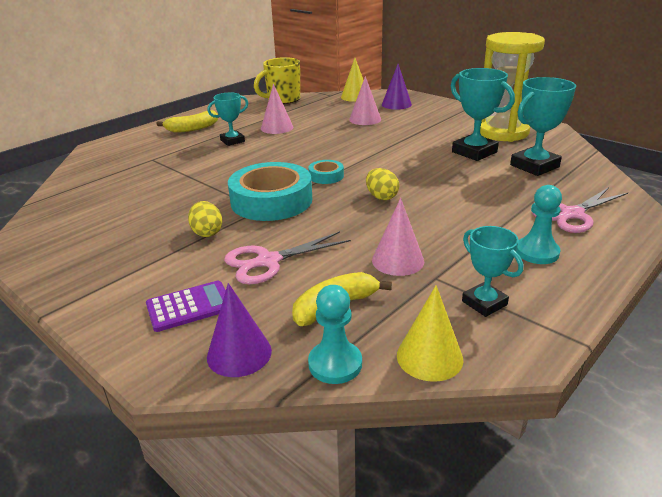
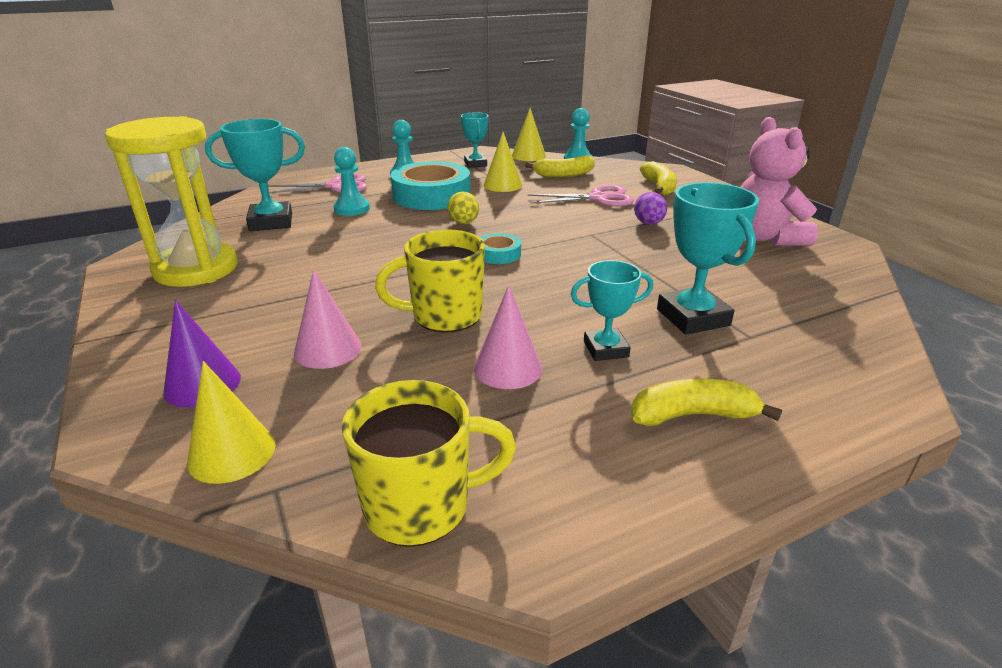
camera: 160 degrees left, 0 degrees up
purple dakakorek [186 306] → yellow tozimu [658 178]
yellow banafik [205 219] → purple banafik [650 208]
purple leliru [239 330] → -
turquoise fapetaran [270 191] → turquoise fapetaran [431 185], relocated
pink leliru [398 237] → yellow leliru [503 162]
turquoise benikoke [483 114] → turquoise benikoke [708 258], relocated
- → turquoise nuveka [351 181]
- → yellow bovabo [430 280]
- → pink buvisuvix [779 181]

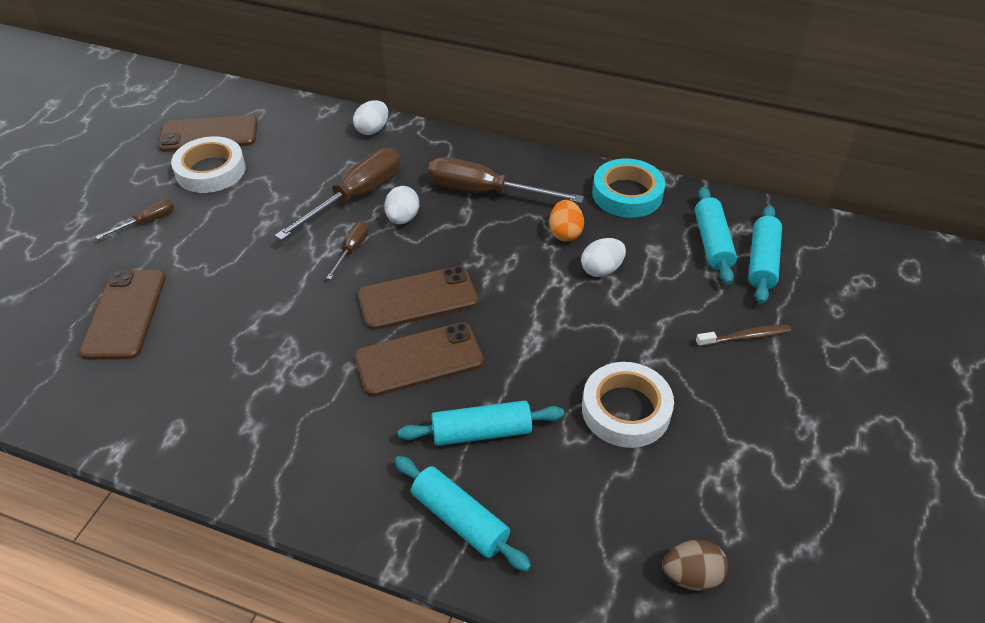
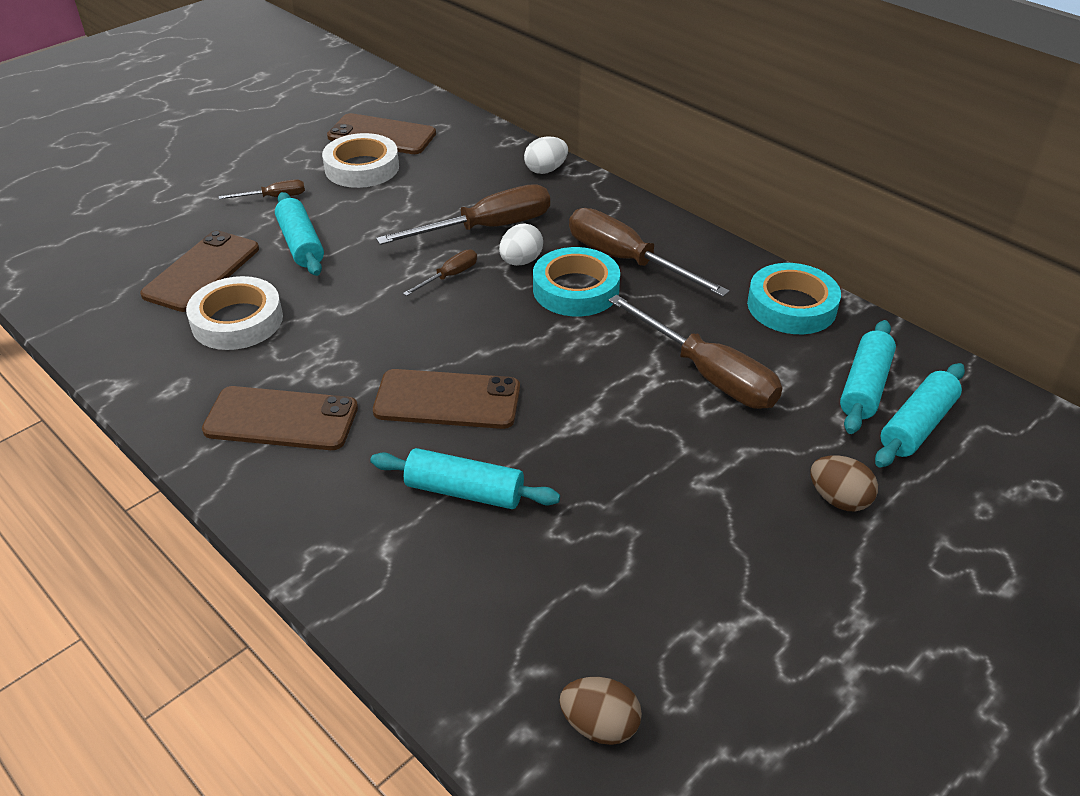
camera: 25 degrees right, 5 degrees down
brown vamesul [418 298] → brown vamesul [280 418], relocated
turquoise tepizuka [462 514] → turquoise tepizuka [299 234], relocated
orange banafik [566 221] → -
white banafik [603 257] → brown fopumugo [695 352]
white fapetaran [628 405] → white fapetaran [234 313], relocated
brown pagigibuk [743 336] → brown banafik [844 483]
- → turquoise fapetaran [576 281]

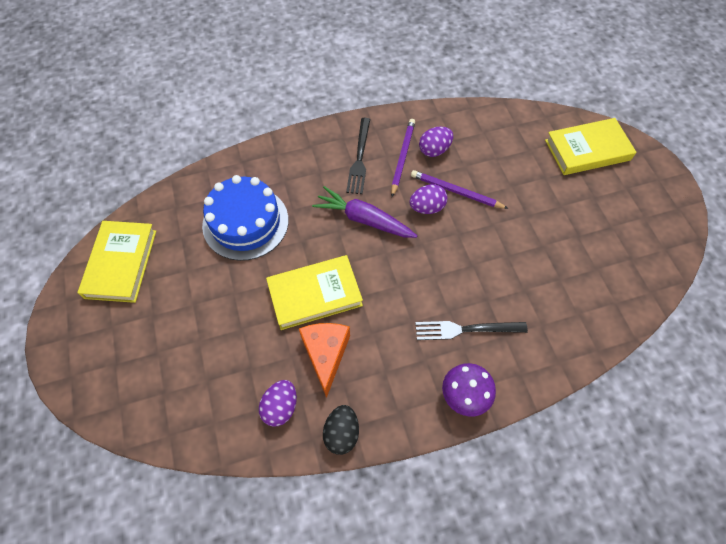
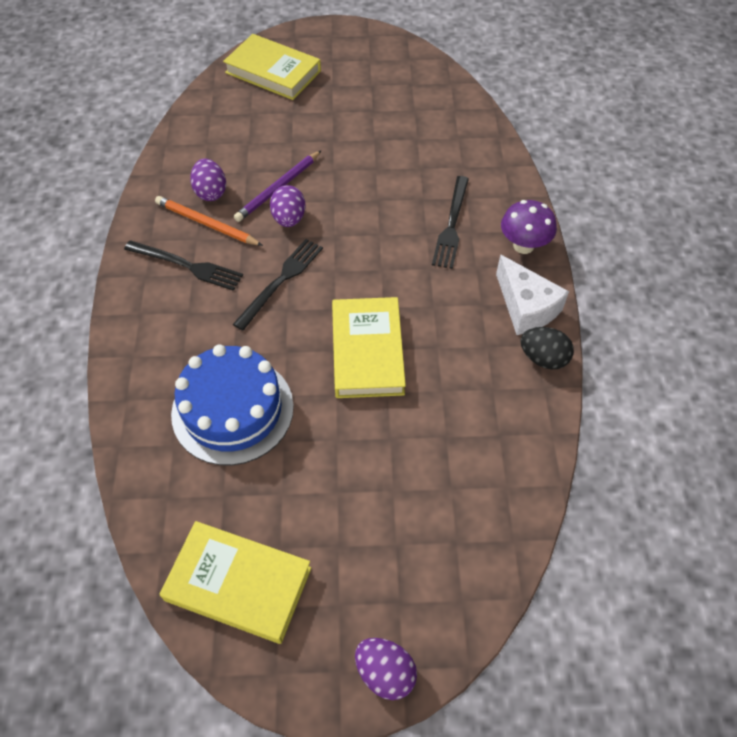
camera: 75 degrees left, 5 degrees down
purple banafik [278 403] → purple banafik [386 669], relocated
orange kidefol [324 360] → -
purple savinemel [365 212] → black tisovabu [278 285]
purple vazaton [403 158] → orange vazaton [209 221]
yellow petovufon [590 146] → yellow petovufon [272 67], 60 degrees counterclockwise
- → white kidefol [532 295]

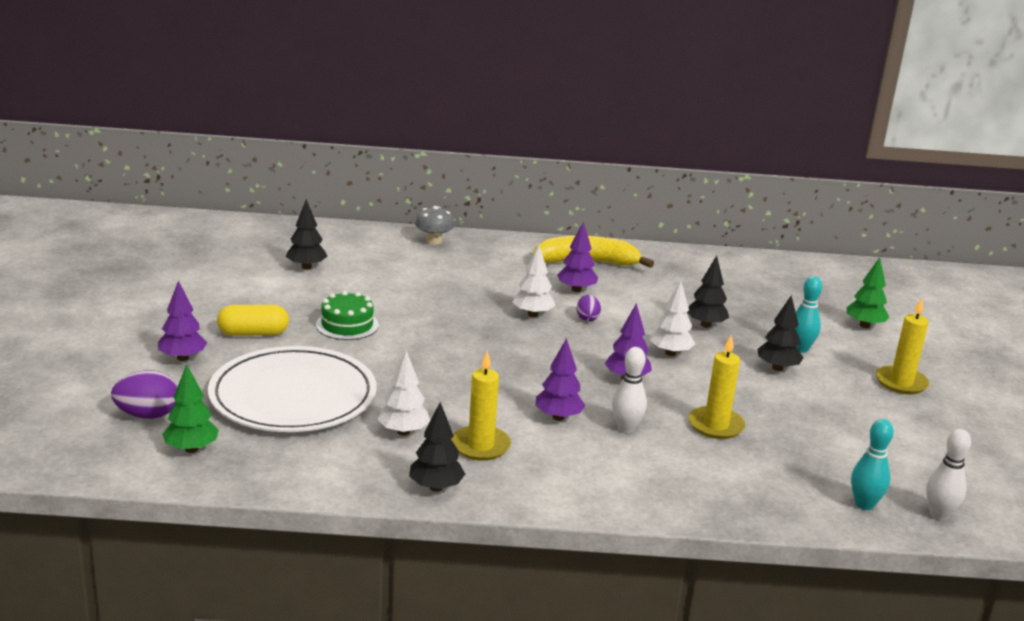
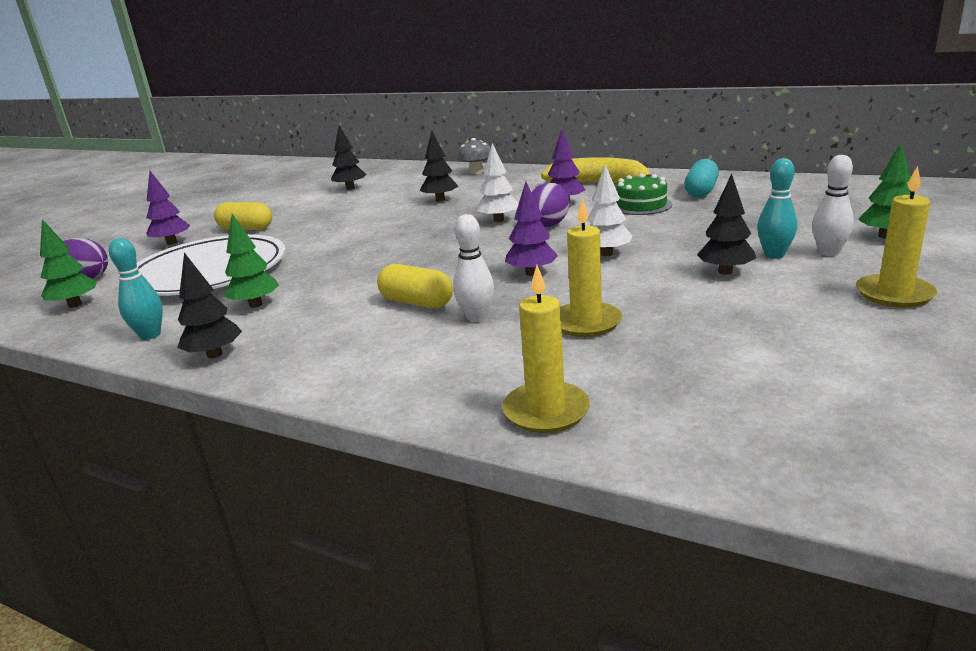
camera: 30 degrees right, 0 degrees up
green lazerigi [347 315] → green lazerigi [644 194], relocated
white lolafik [404 393] → green lolafik [251 261]
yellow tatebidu [481 406] → yellow tatebidu [546 349], relocated
purple lolafik [561 379] → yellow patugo [415 286]
purple banafik [589 308] → purple banafik [550 205], x1.63
black lolafik [708 292] → black lolafik [438 166], relocated
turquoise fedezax [872 464] → turquoise fedezax [136 289], relocated
white fedezax [948 474] → white fedezax [833 205], relocated
- → turquoise patugo [702 178]

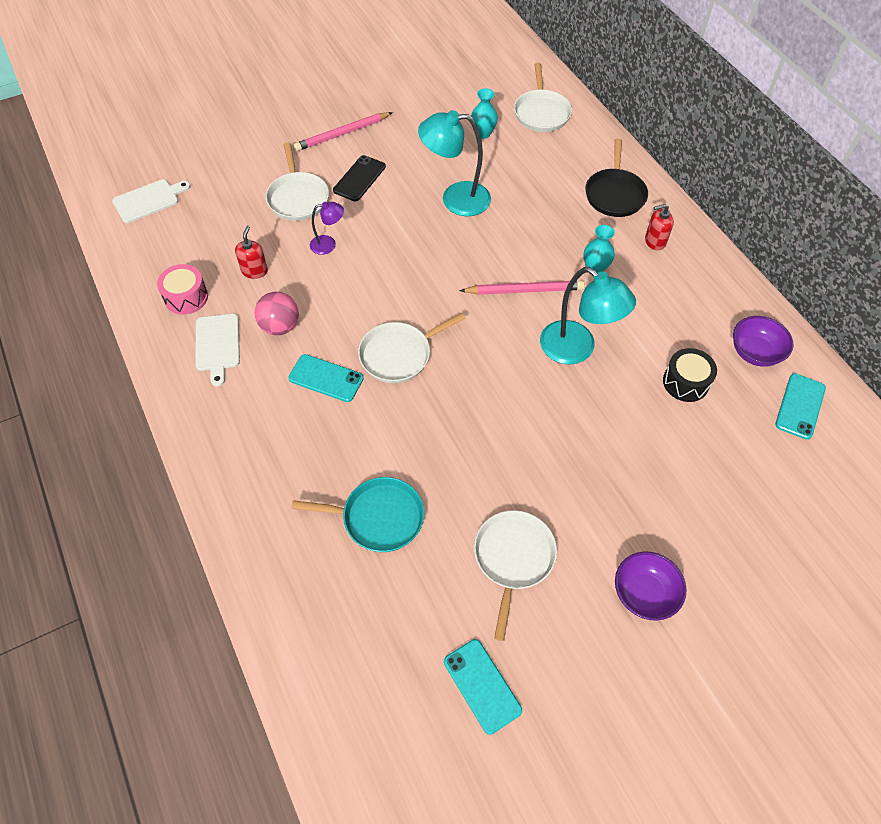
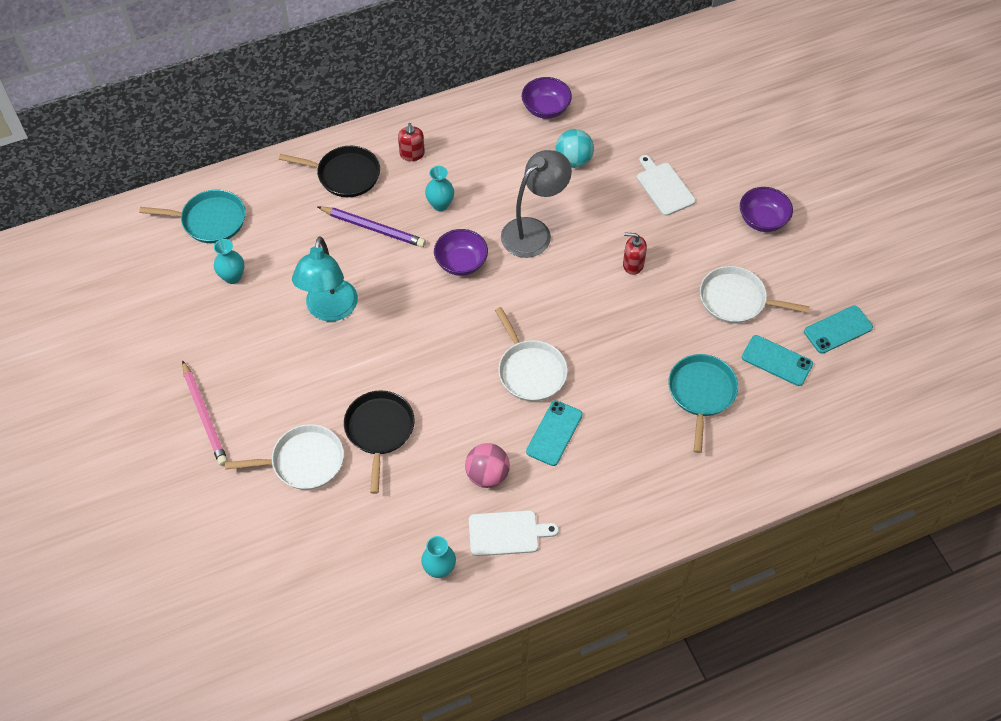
camera: 85 degrees left, 0 degrees up
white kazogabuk [151 201] → white kazogabuk [666 185], relocated
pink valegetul [182 289] → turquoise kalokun [438 557]
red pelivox [251 252] → red pelivox [635 254], relocated
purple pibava [327 228] → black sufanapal [379 442]
black vamesul [359 178] → -
pink vazaton [522 288] → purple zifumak [461 252]
white sufanapal [543 97] → turquoise sufanapal [192 216]
turquoise pibava [588 316] → grey pibava [536 204]
black valegetul [690 375] → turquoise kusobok [575 148]
turquoise vamesul [800 406] → turquoise vamesul [777 360], relocated
- → purple vazaton [371 226]

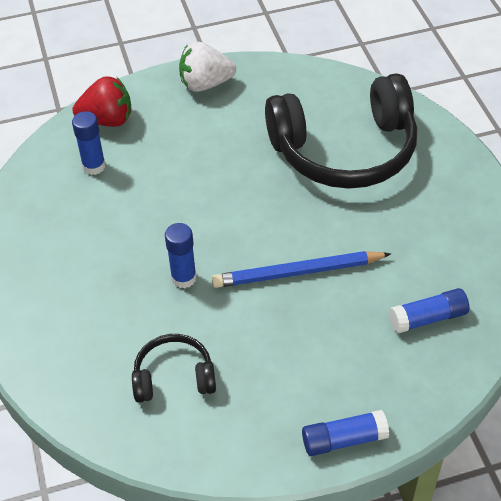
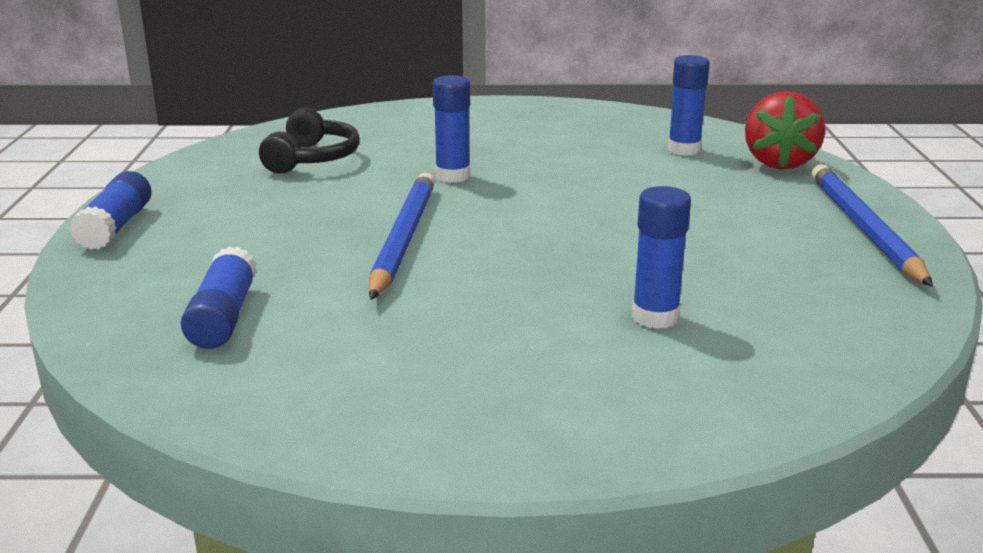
camera: 105 degrees right, 25 degrees down
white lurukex [207 67] → blue vazaton [872 225]
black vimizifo [341 131] → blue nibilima [661 257]

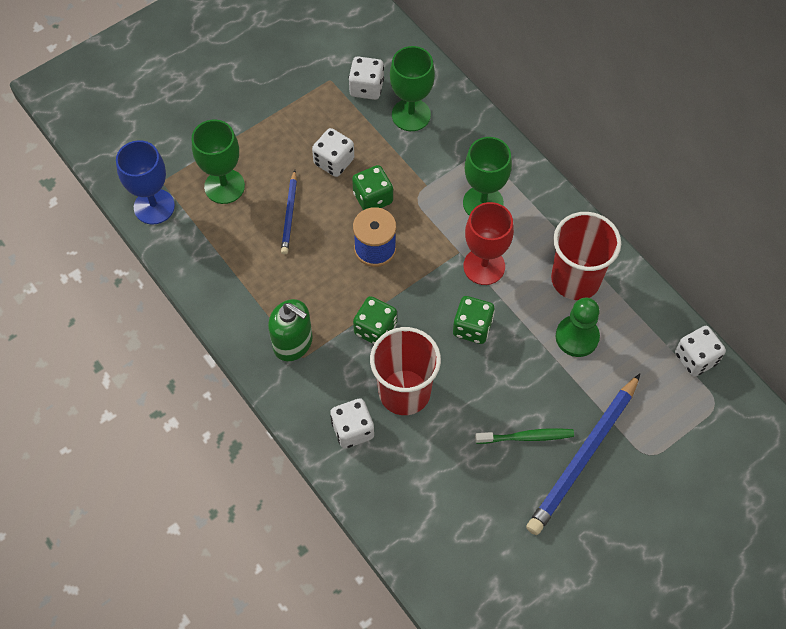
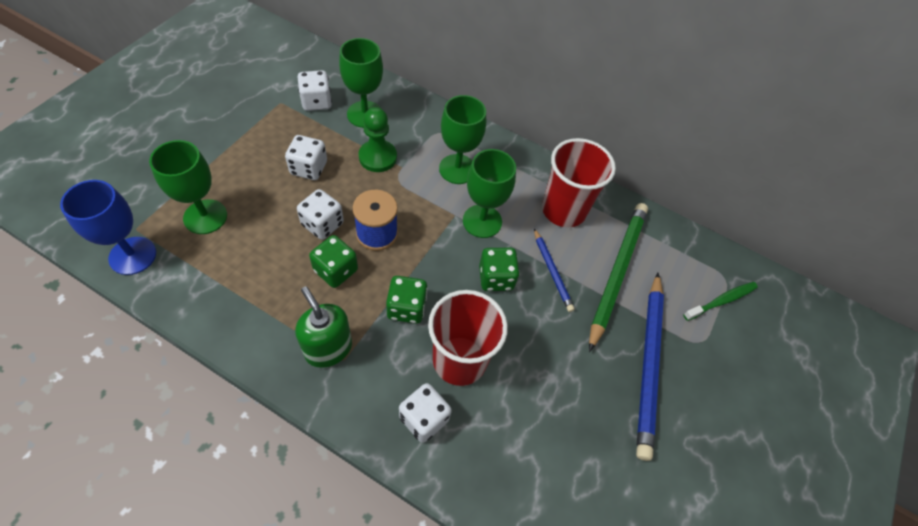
camera: 30 degrees left, 5 degrees down
green pelivox [290 330] → green pelivox [323 327], 135 degrees counterclockwise
blue vazaton [289 212] → blue vazaton [554 270], relocated
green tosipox [372 187] → green tosipox [333 261], relocated
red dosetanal [488 243] → green dosetanal [489 193]
green pagigibuk [524 436] → green pagigibuk [720 301], relocated
green nuveka [578 327] → green nuveka [378 139], relocated
white tosipox [700 351] → white tosipox [320 214], relocated
- → green vazaton [618 277]

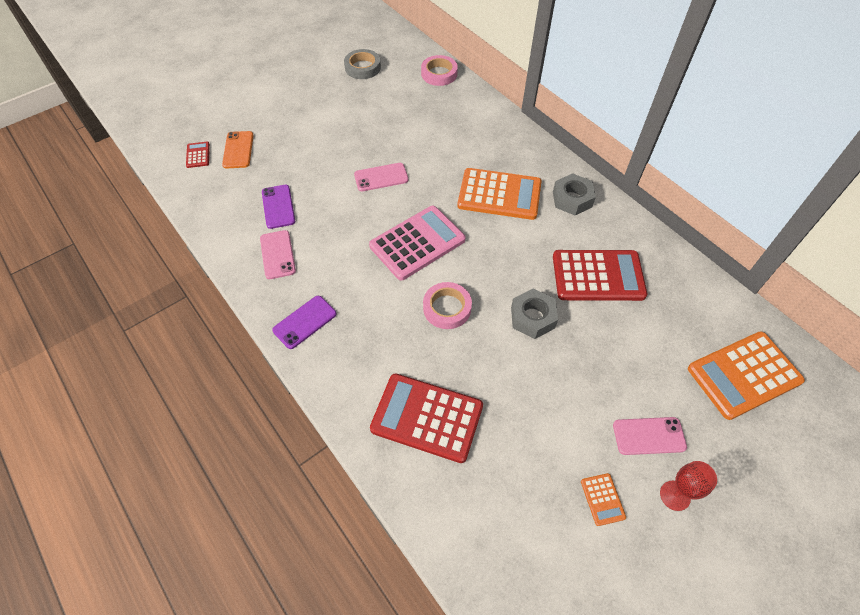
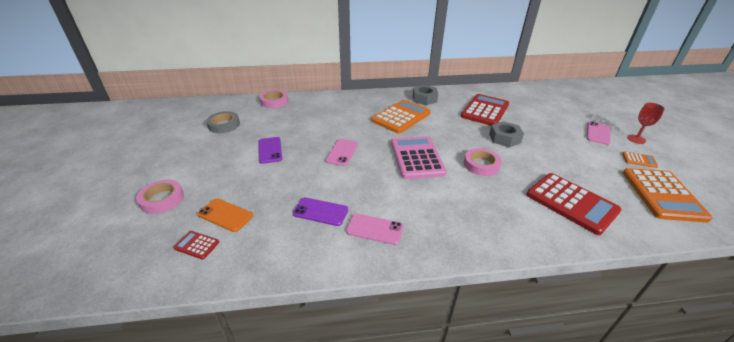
camera: 60 degrees left, 20 degrees down
purple vamesul [304 322] → purple vamesul [270 150], relocated
red dakakorek [426 418] → red dakakorek [574 204], 90 degrees counterclockwise
orange dakakorek [746 375] → orange dakakorek [667 195], relocated
- → pink fapetaran [160 197]

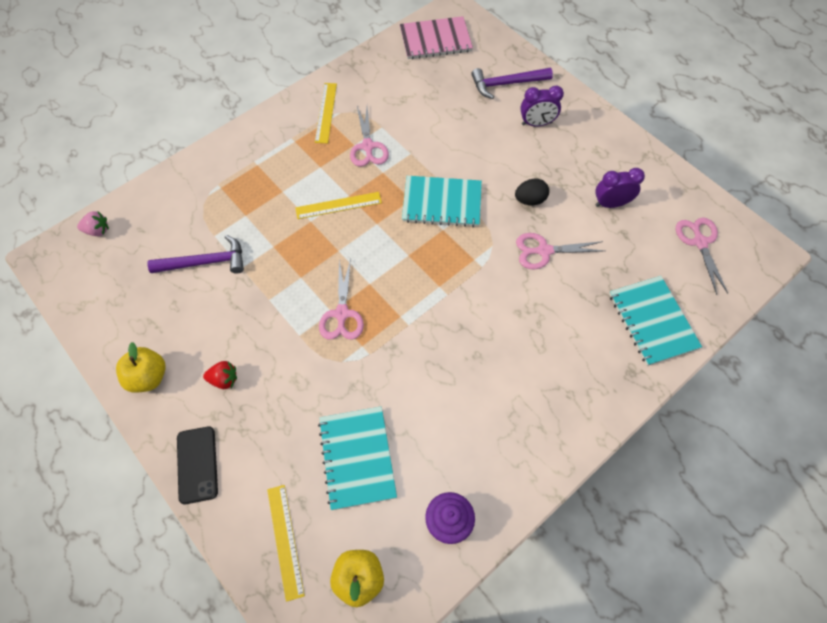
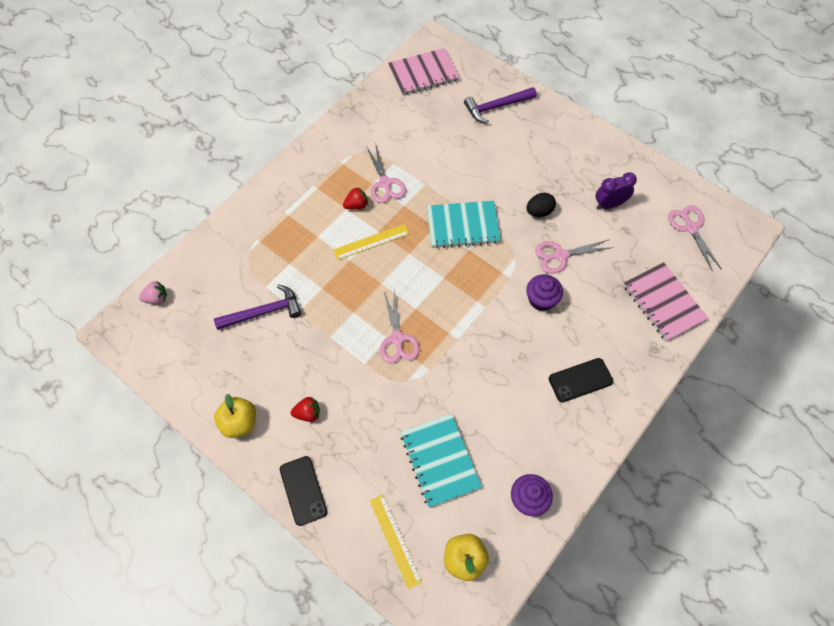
camera: 10 degrees left, 0 degrees up
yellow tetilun [326 113] → -
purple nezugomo [542 106] → -
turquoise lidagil [655 321] → pink lidagil [665 302]
- → red lurukex [355 198]
- → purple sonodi [544 292]
- → black vamesul [581 380]

